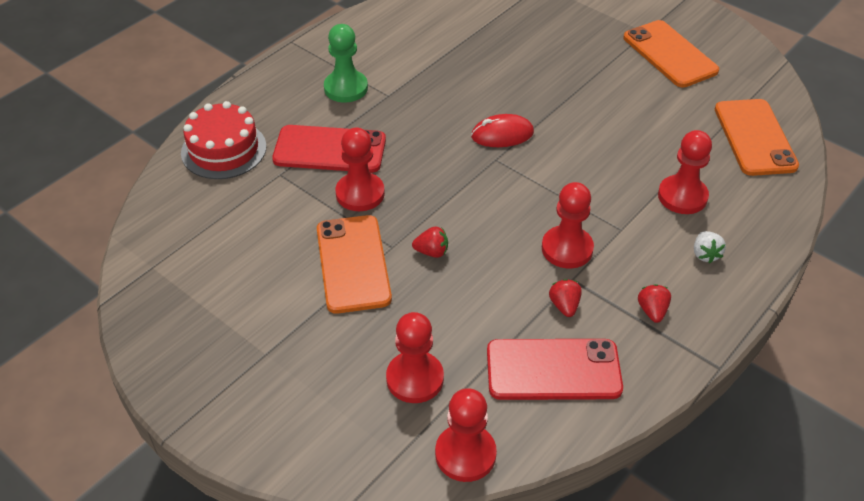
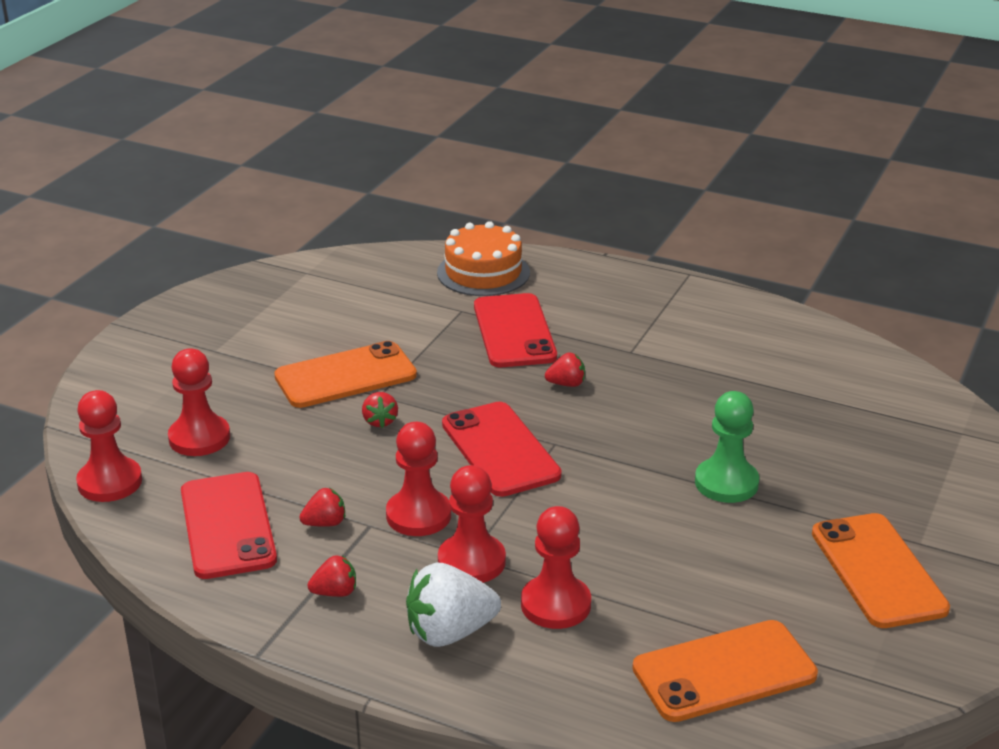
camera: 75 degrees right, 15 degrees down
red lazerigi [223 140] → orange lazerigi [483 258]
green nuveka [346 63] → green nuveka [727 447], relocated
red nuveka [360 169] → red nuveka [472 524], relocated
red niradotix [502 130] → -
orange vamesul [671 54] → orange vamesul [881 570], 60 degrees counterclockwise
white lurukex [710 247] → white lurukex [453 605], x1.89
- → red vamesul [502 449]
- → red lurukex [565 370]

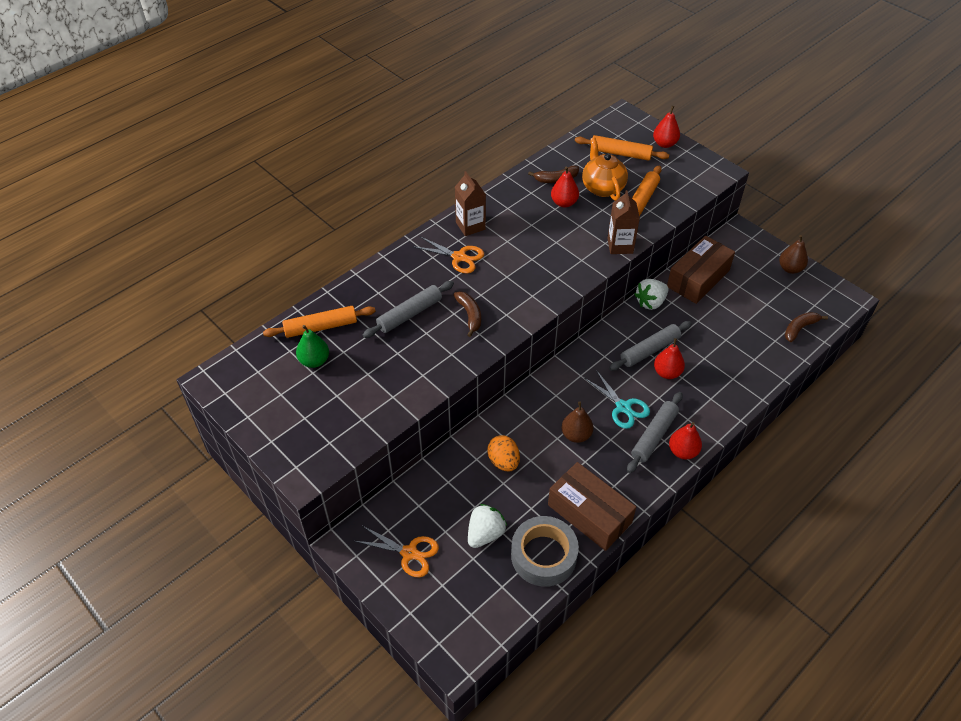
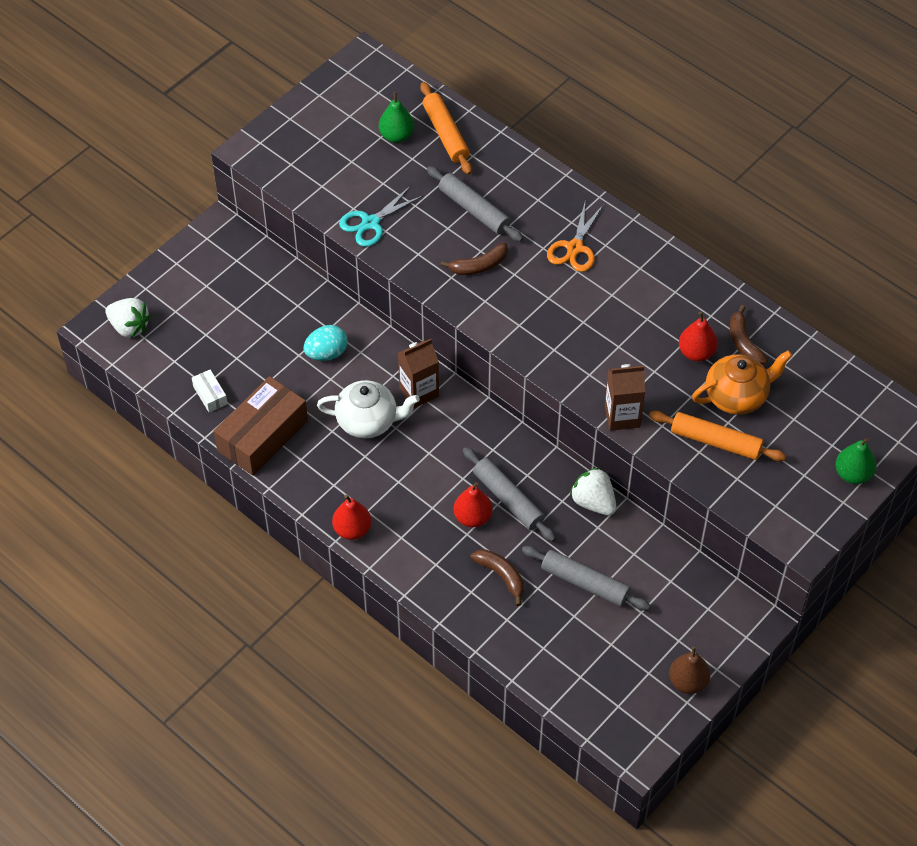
camera: 85 degrees right, 5 degrees up
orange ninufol [397 551] → -
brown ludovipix [470 203] → brown ludovipix [418 373], relocated
white lurukex [487 526] → white lurukex [128 318], relocated
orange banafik [503 453] → turquoise banafik [325 343]
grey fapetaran [545 551] → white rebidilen [210 391]
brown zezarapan [577 422] → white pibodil [368 409]
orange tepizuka [622 148] → -
turquoise ninufol [617 399] → turquoise ninufol [381 216], relocated
grey tepizuka [655 432] → grey tepizuka [586 578], relocated
red zezarapan [666 127] → green zezarapan [856 460]
brown rebidilen [701 270] → -
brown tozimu [806 327] → brown tozimu [497 577], relocated

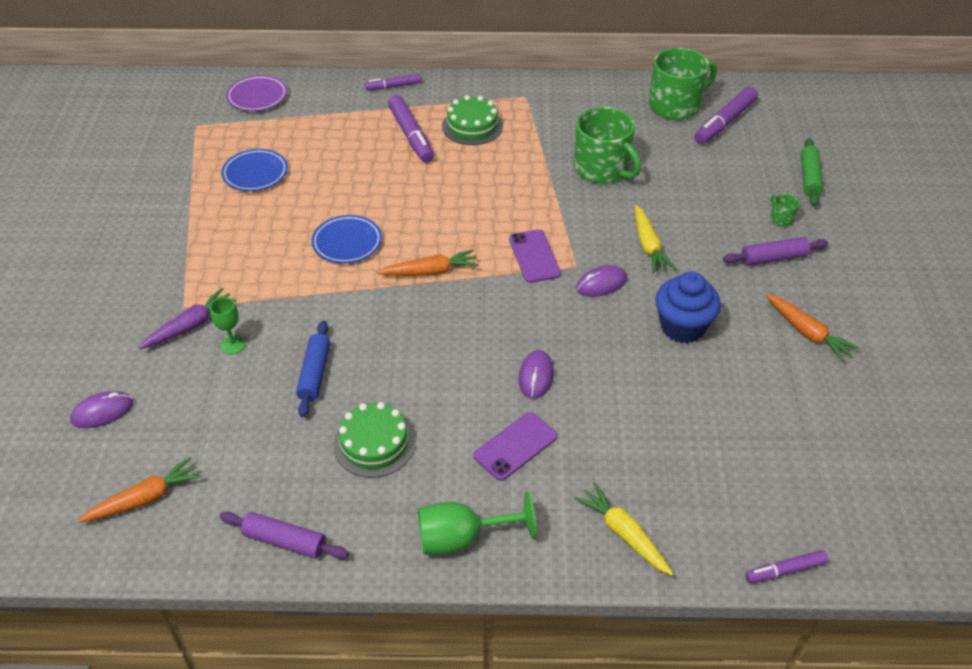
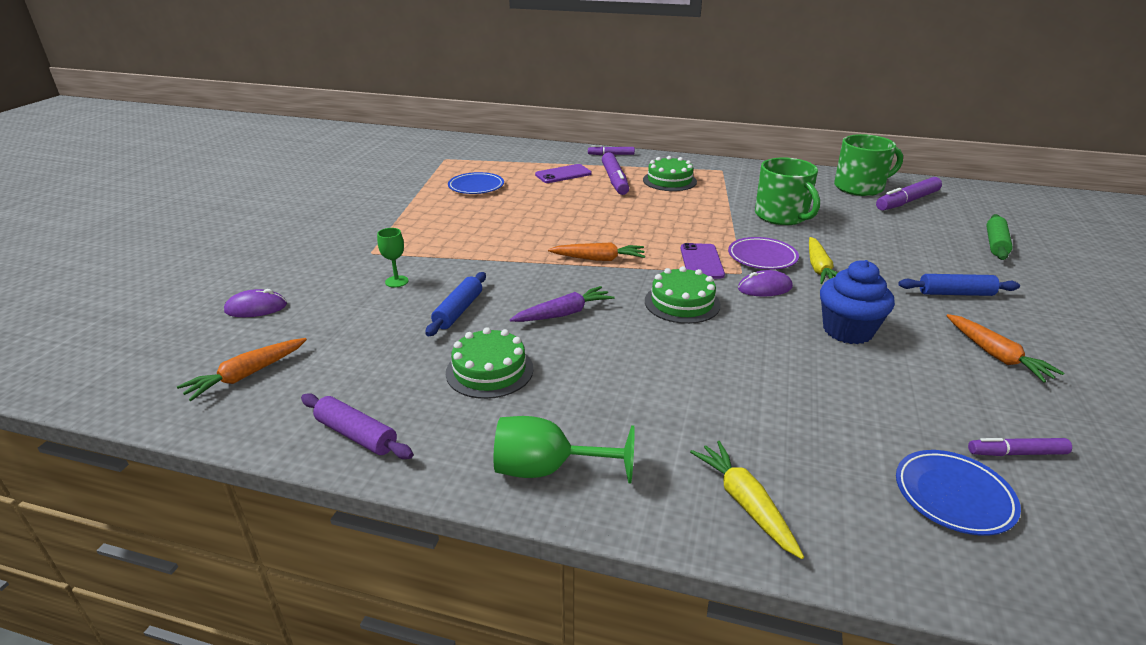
camera: 15 degrees right, 15 degrees down
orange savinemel [140 490] → orange savinemel [242 369], 150 degrees clockwise
purple savinemel [188 318] → purple savinemel [562 304], relocated
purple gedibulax [256 93] → purple gedibulax [763 253], relocated
blue gedibulax [346 239] → blue gedibulax [958 493], relocated
purple vamesul [515 446] → purple vamesul [563 173], relocated
purple niradotix [536 374] → -
purple tepizuka [775 251] → blue tepizuka [959 285]
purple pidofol [786 566] → purple pidofol [1020 447], relocated
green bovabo [785 210] → -
- → green lazerigi [683 295]

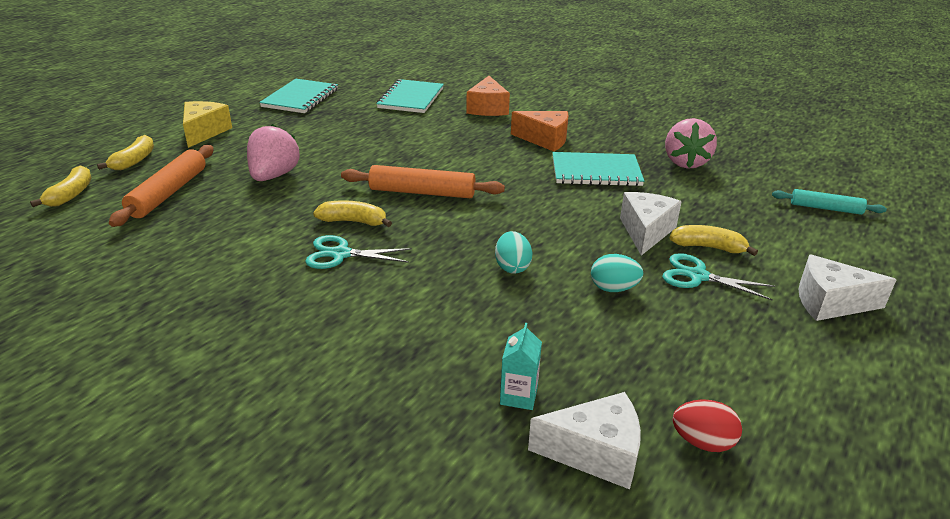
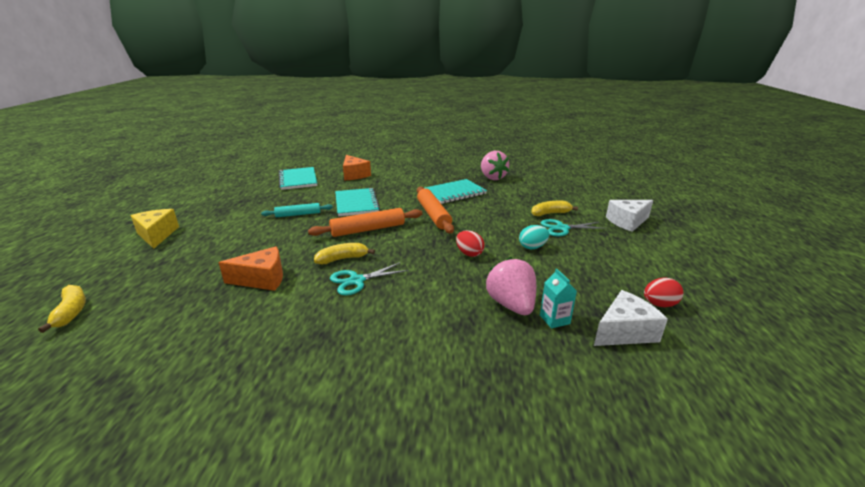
camera: 30 degrees left, 5 degrees down
yellow tozimu [125 152] → -
orange tepizuka [161 186] → orange tepizuka [435 210], relocated
pink lurukex [273 152] → pink lurukex [511 286], relocated
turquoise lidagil [298 96] → turquoise lidagil [357 202], relocated
turquoise banafik [514 252] → red banafik [470 243]
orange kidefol [540 131] → orange kidefol [251 268], relocated
white kidefol [651 223] → -
turquoise tepizuka [829 202] → turquoise tepizuka [297 210], relocated

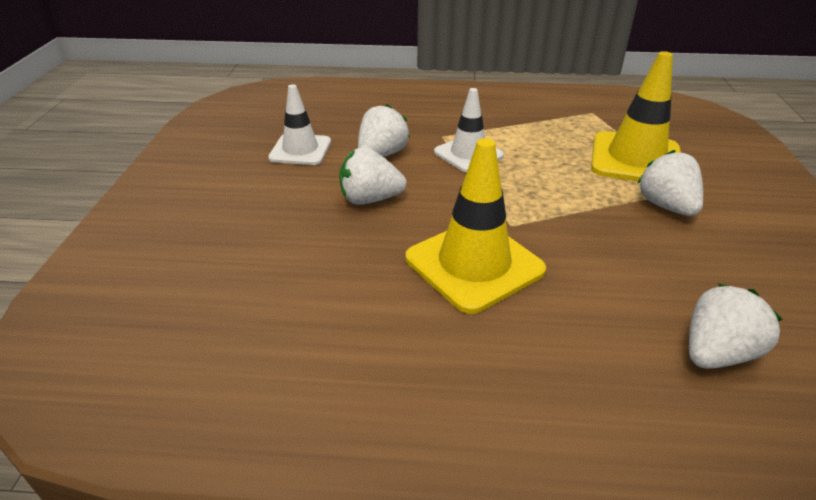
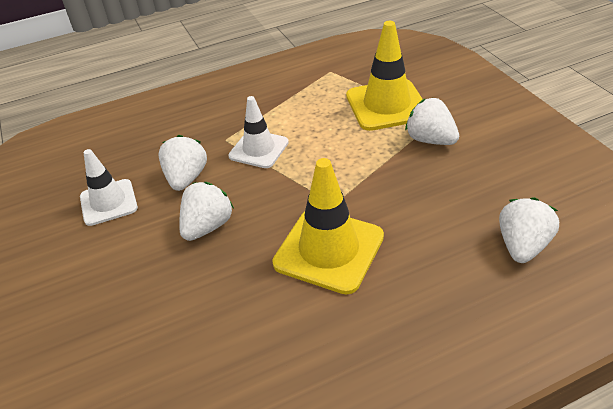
camera: 25 degrees left, 5 degrees up
white lurukex [373 176] → white lurukex [206 211], 150 degrees clockwise

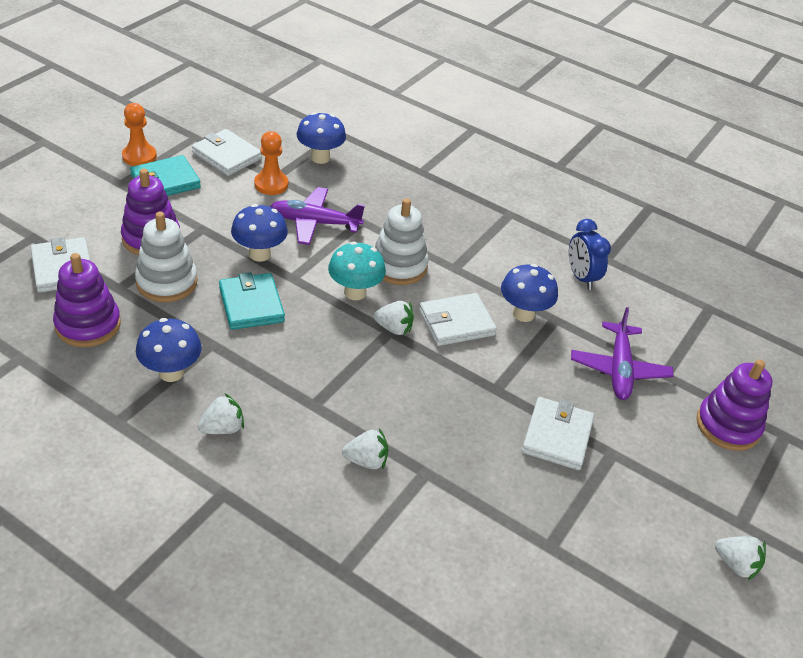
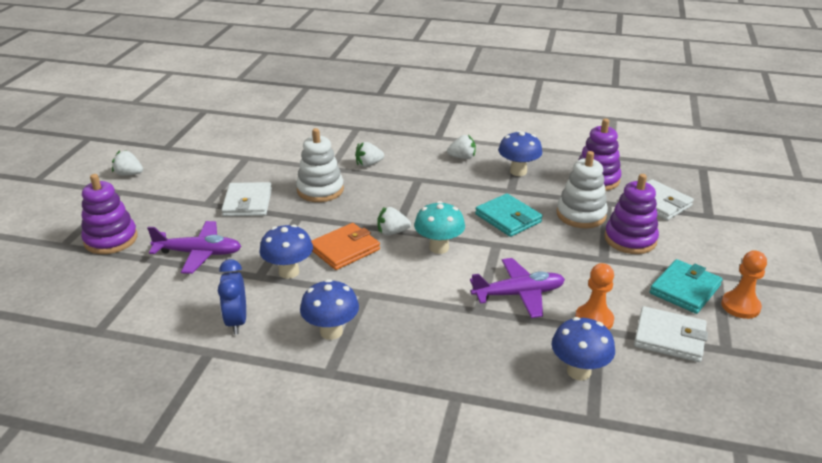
camera: 165 degrees right, 10 degrees down
white lurukex [221 413] → white lurukex [461 147], 135 degrees counterclockwise
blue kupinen [259 233] → blue kupinen [329 309], relocated
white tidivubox [401 241] → white tidivubox [320 165], relocated
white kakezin [458 319] → orange kakezin [345 246]
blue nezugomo [590 254] → blue nezugomo [232 297], 150 degrees counterclockwise
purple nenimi [622 353] → purple nenimi [194 247], 105 degrees clockwise

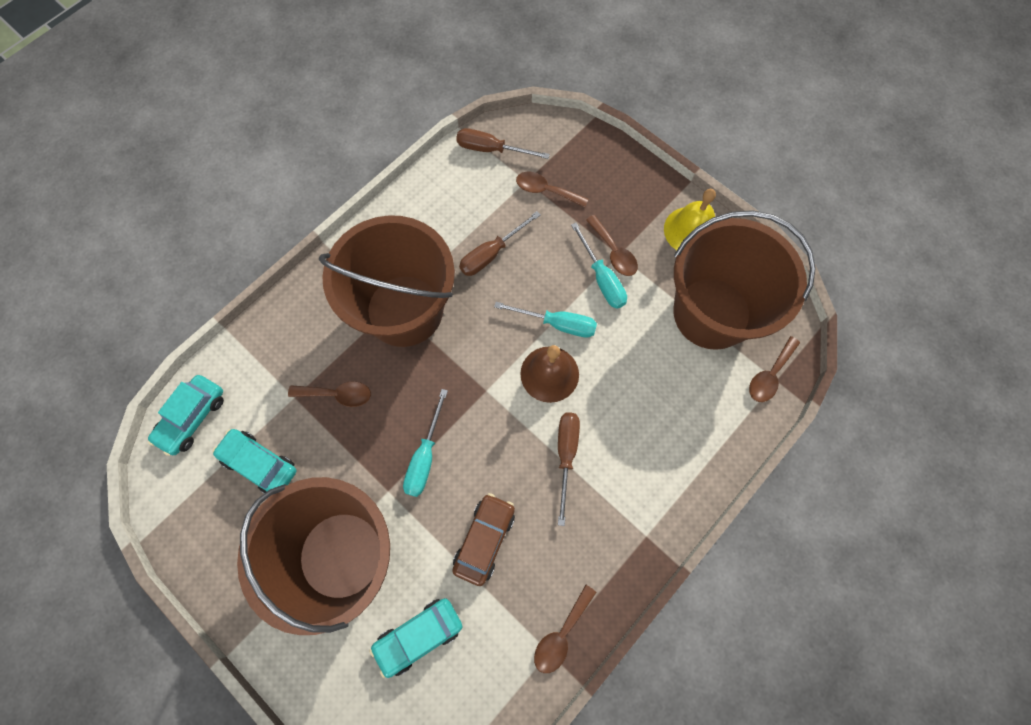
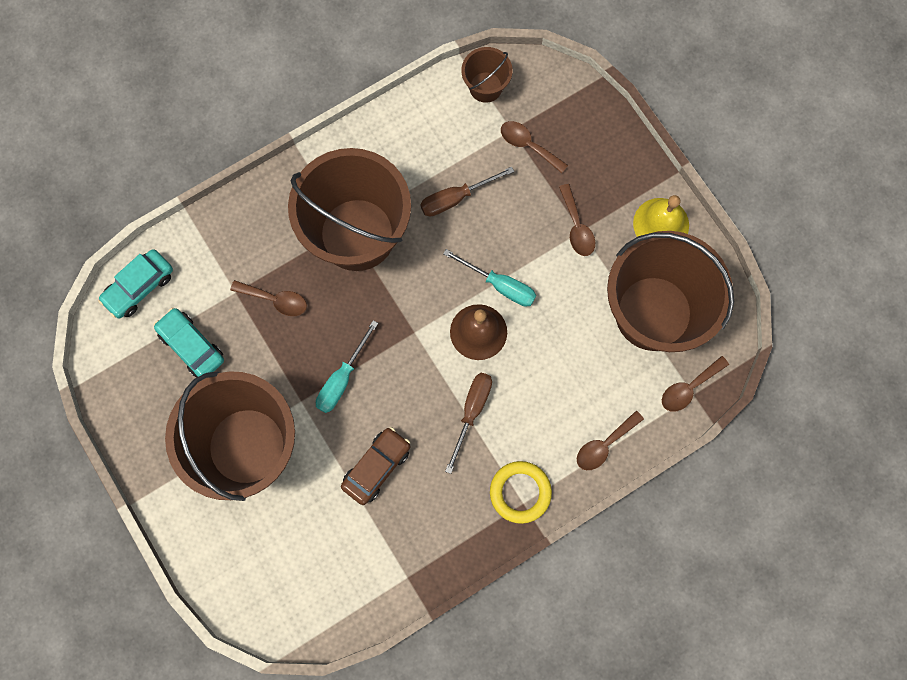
camera: 15 degrees right, 5 degrees up
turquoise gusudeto [416 638] → -
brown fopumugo [503 143] → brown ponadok [487 75]
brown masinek [565 629] → brown masinek [610 440], relocated
turquoise fopumugo [599 266] → -
- → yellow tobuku [521 492]

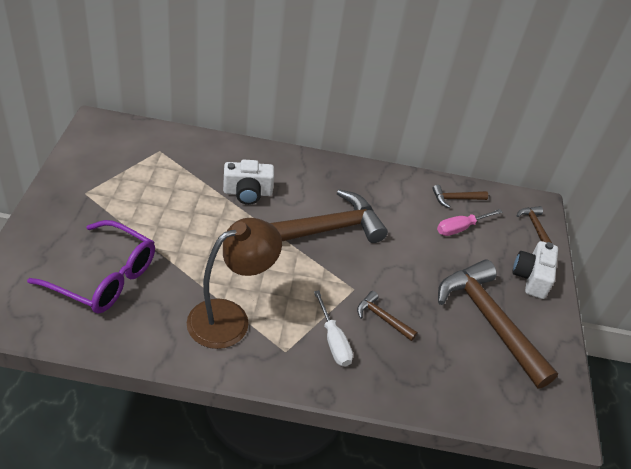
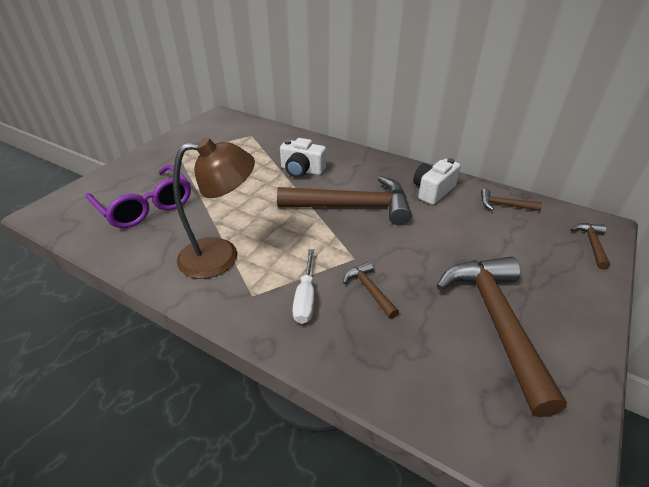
camera: 30 degrees right, 5 degrees down
pink fopumugo [470 222] → -
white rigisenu [535 270] → white rigisenu [437 181], relocated

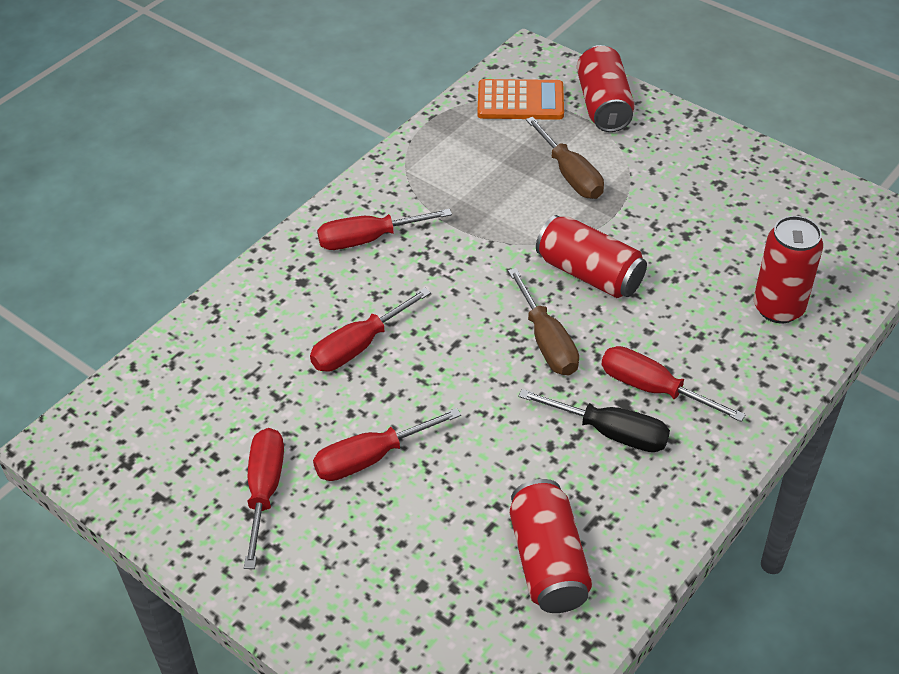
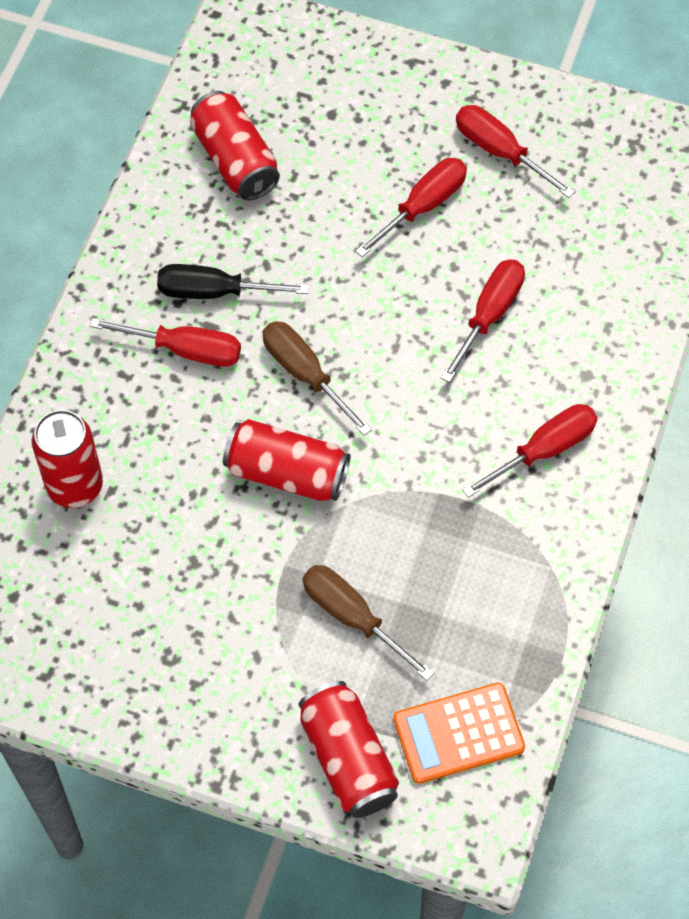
camera: 160 degrees right, 15 degrees up
red fopumugo [264 498] → red fopumugo [515 151], 150 degrees clockwise

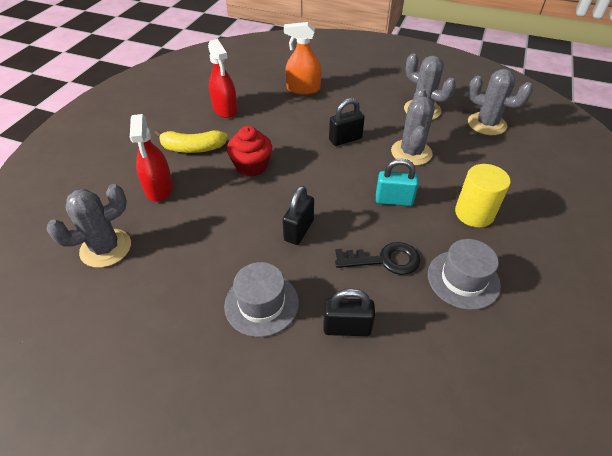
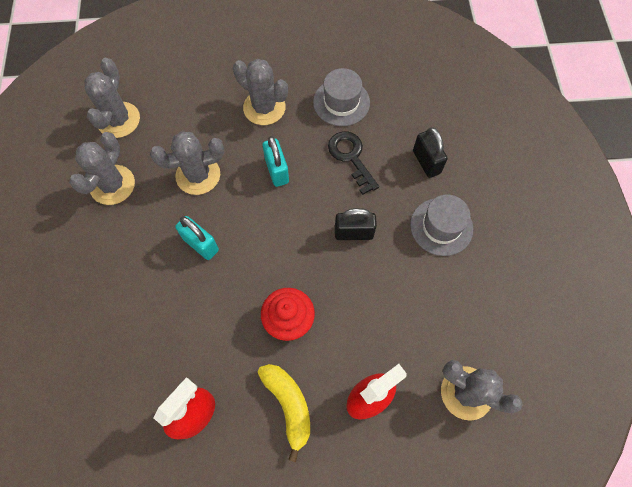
camera: 115 degrees left, 20 degrees up
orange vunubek [303 58] → -
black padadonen [347 122] → turquoise padadonen [197 238]
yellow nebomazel [483 195] → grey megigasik [260 92]

